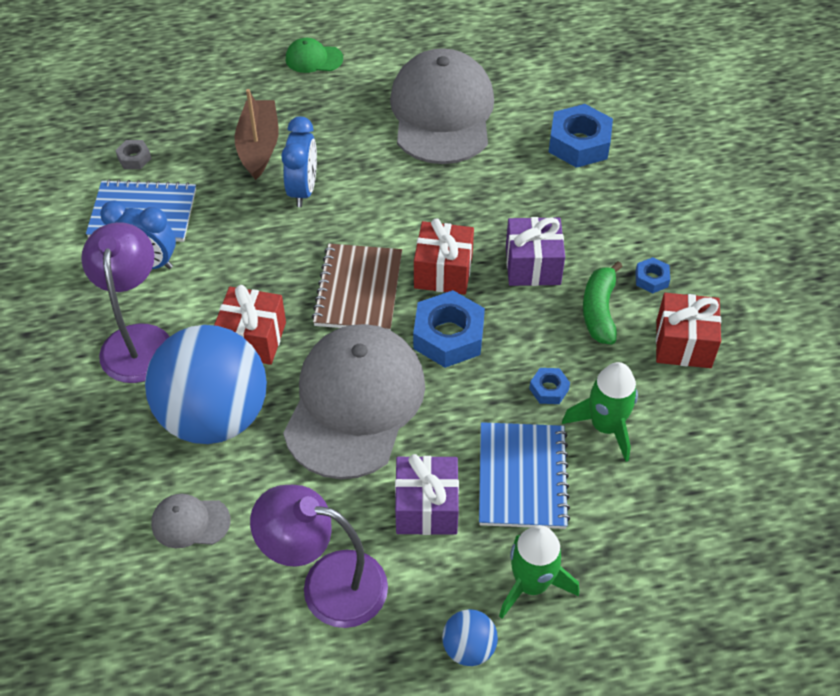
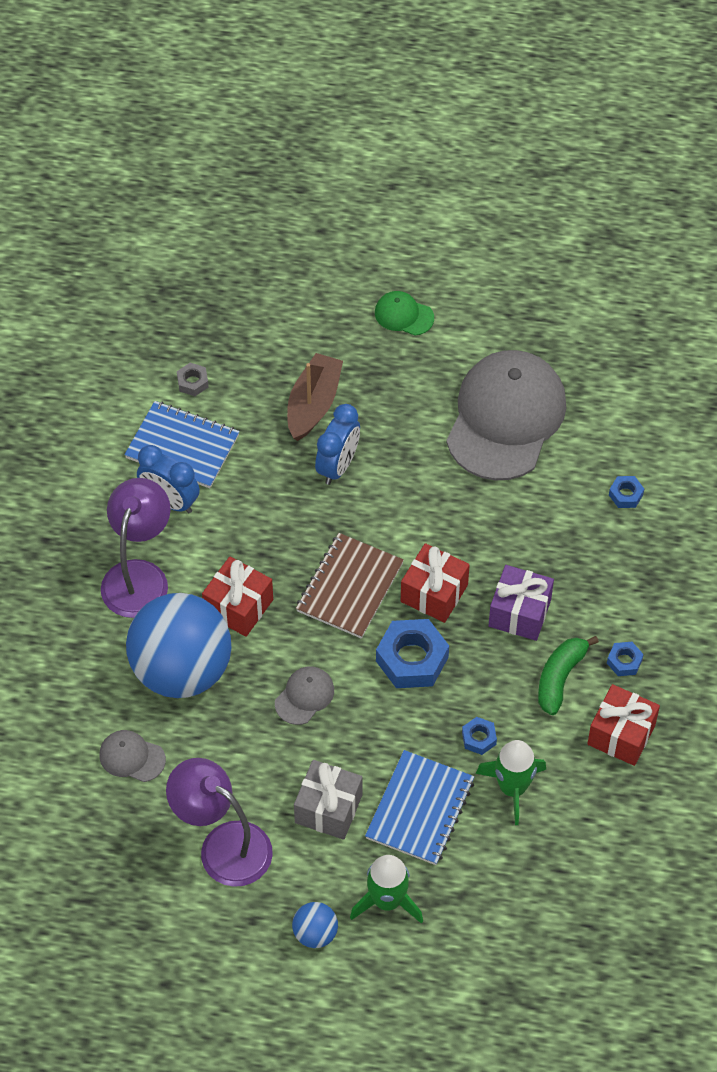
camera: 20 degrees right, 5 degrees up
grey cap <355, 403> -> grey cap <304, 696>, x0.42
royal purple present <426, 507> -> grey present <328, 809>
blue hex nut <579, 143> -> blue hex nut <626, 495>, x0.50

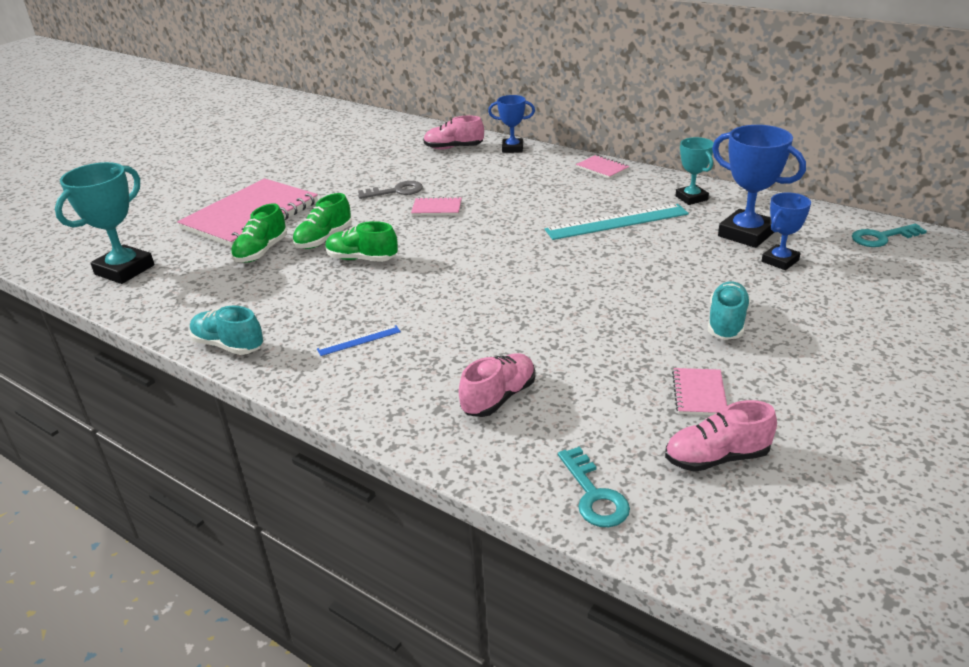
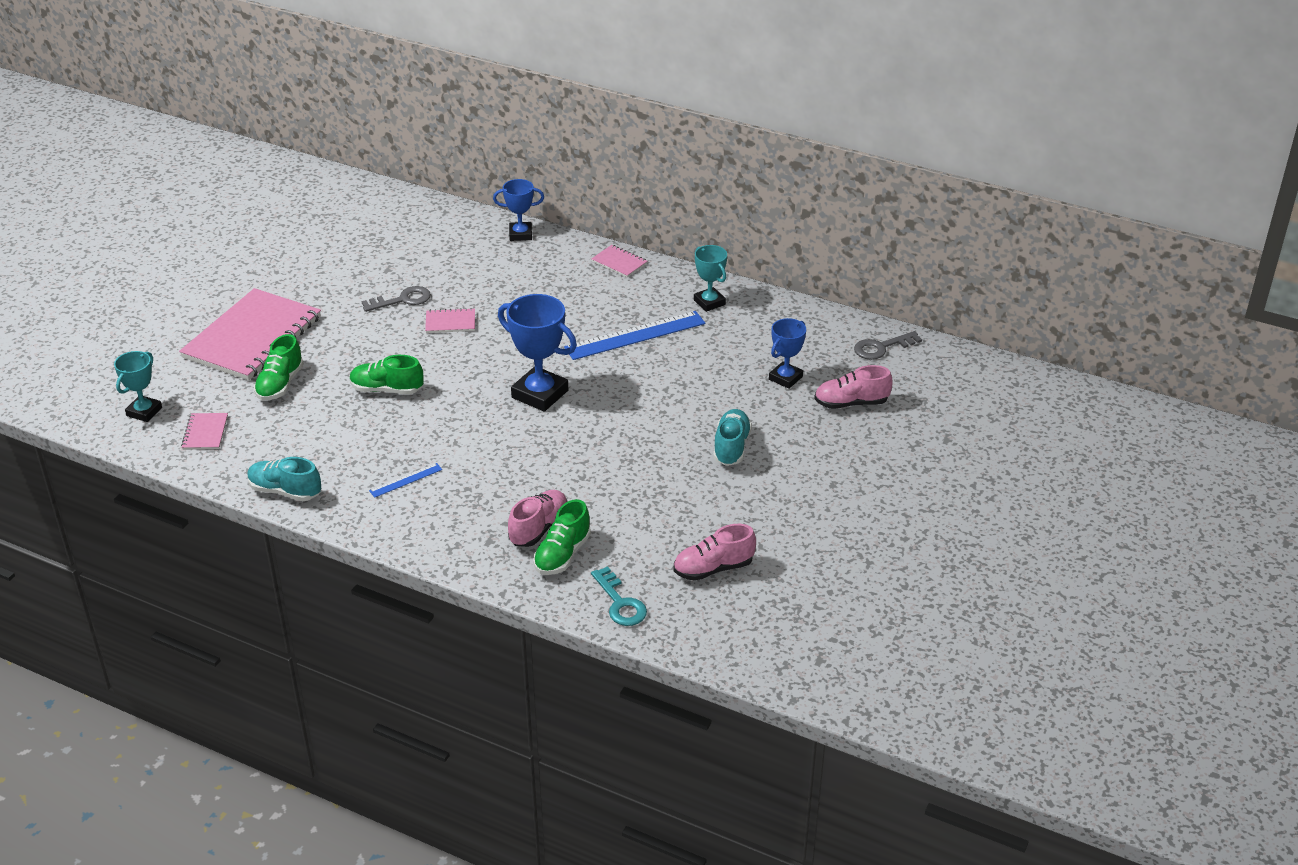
camera: 10 degrees left, 5 degrees up
teal award cup <124, 270> -> teal award cup <144, 412>, x0.61
rose-pink notepad <699, 393> -> rose-pink notepad <205, 433>, moved
blue award cup <746, 234> -> blue award cup <540, 394>, moved
green shoe <324, 239> -> green shoe <562, 554>, moved
teal ruler <617, 222> -> blue ruler <635, 335>
rose-pink shoe <453, 148> -> rose-pink shoe <851, 403>, moved
teal door key <881, 237> -> grey door key <881, 347>

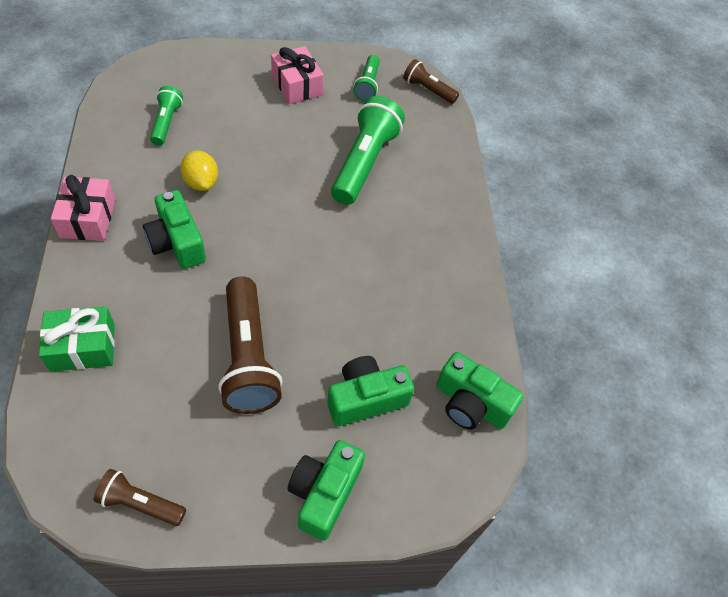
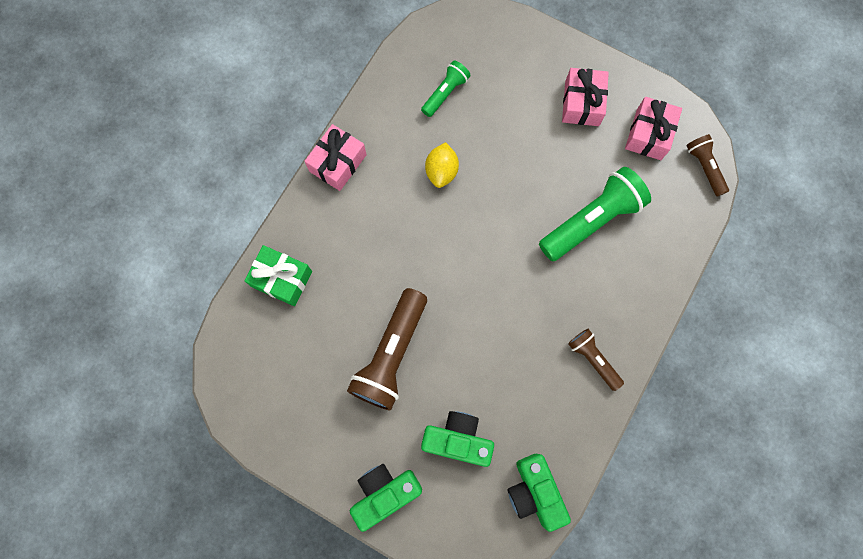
camera: 40 degrees right, 20 degrees up
dark brown pocket torch <140, 504> -> dark brown pocket torch <592, 359>, moved
green pocket torch <368, 85> -> rose-pink present <649, 134>
green camera <177, 242> -> none

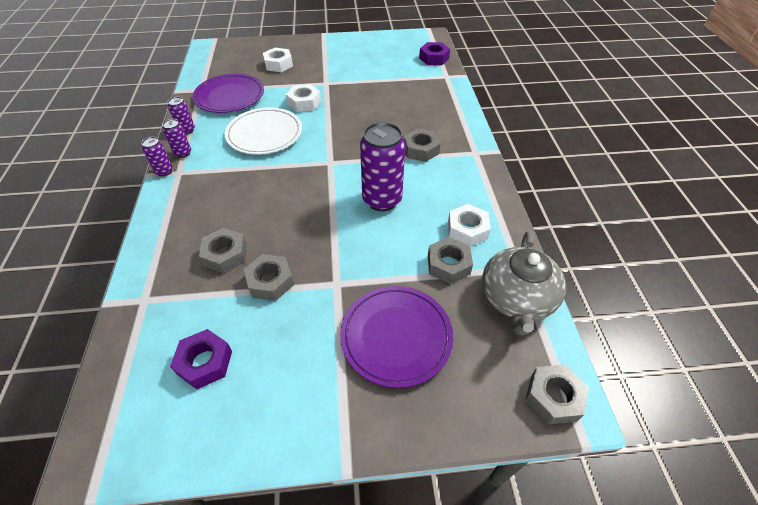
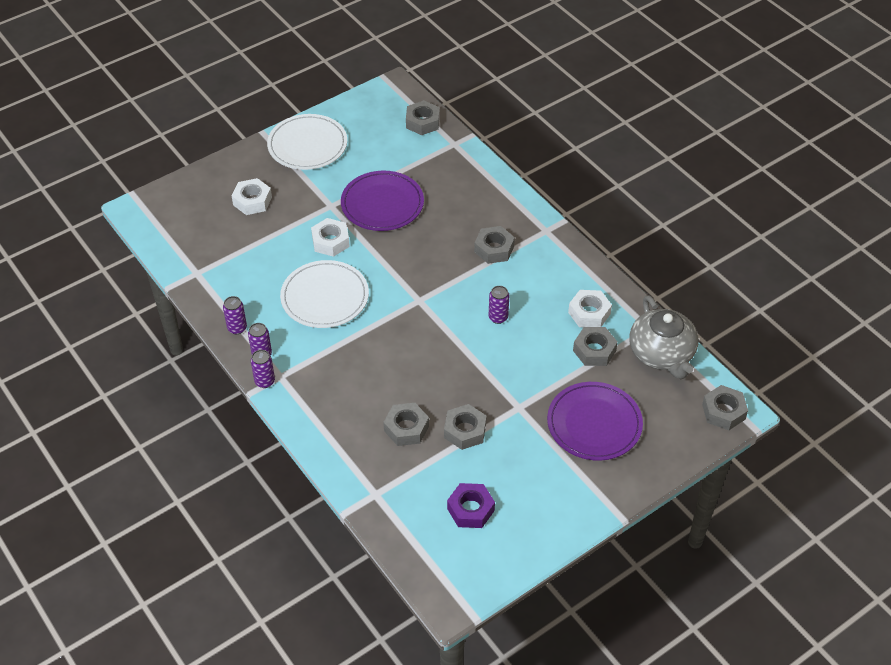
camera: 30 degrees left, 0 degrees up
none -> white dinner plate <307, 145>
royal purple dinner plate <229, 96> -> royal purple dinner plate <382, 204>, moved
royal purple hex nut <434, 58> -> grey hex nut <422, 122>
royal purple soda can <382, 200> -> royal purple soda can <498, 317>, x0.48

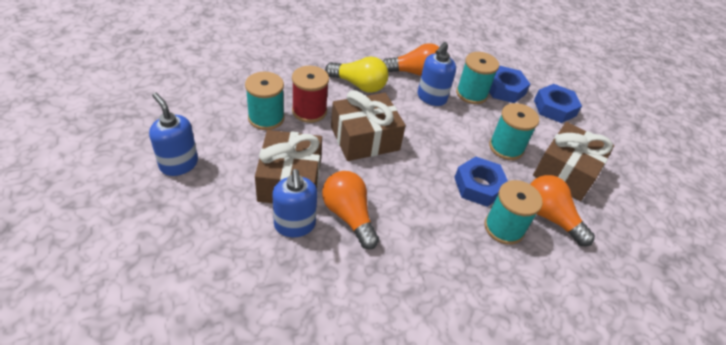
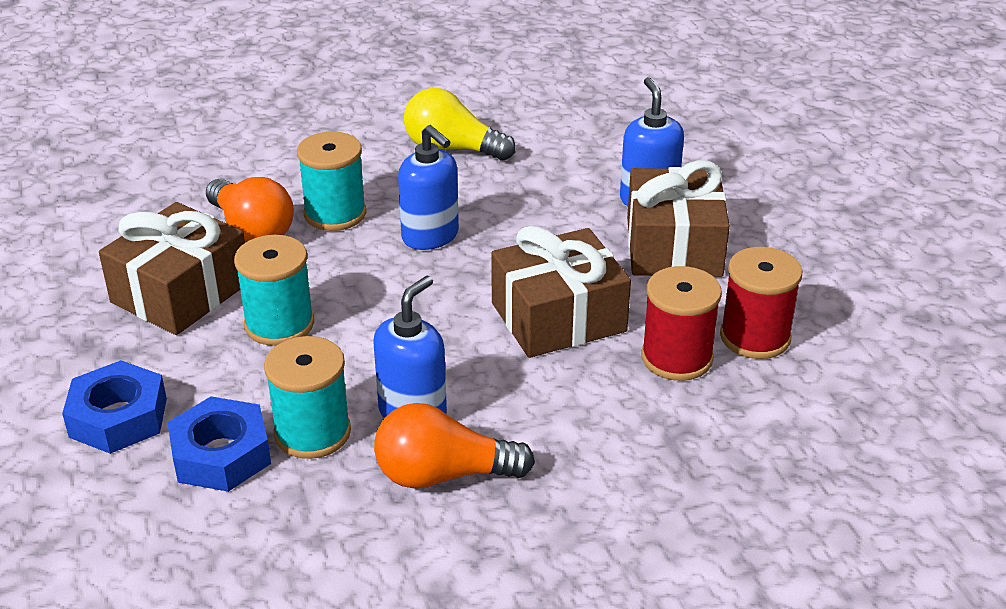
camera: 175 degrees left, 10 degrees down
blue pump bottle <179, 164> -> blue pump bottle <430, 236>, moved
bright yellow lightbulb <359, 85> -> bright yellow lightbulb <452, 149>, moved
teal bobbin <266, 118> -> red bobbin <755, 337>
bright orange lightbulb <349, 216> -> none
blue hex nut <479, 186> -> none

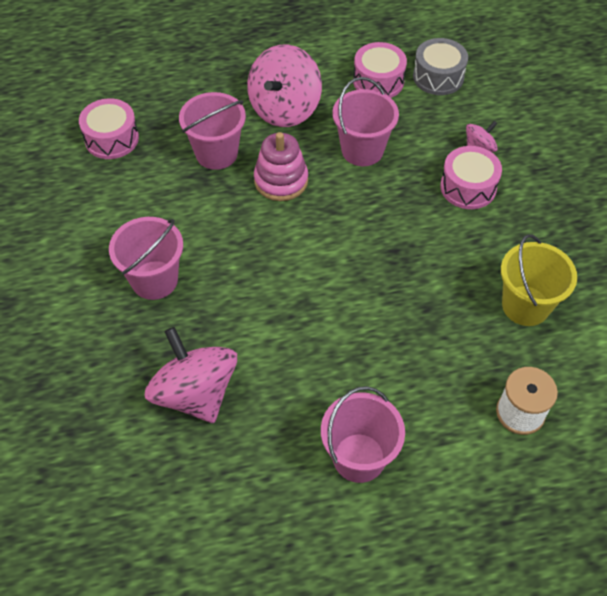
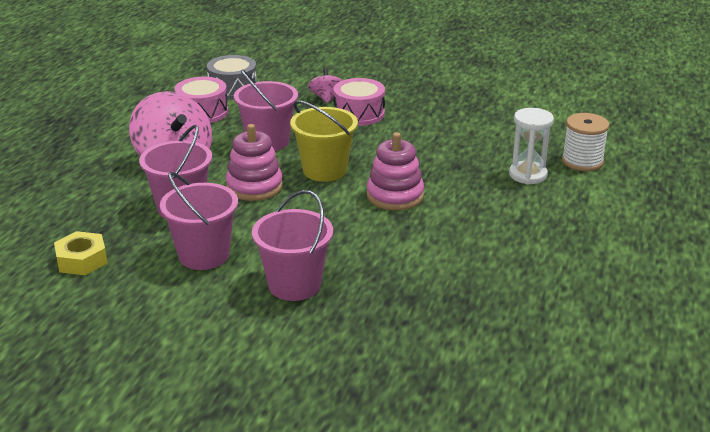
camera: 60 degrees left, 25 degrees down
rose-pink drum <111, 139> -> bright yellow hex nut <82, 260>
rose-pink sand bucket <359, 457> -> rose-pink sand bucket <204, 255>, moved
bright yellow sand bucket <525, 306> -> bright yellow sand bucket <324, 170>, moved
none -> rose-pink stacking toy <395, 196>
none -> white sandglass <527, 175>
rose-pink whirligig <195, 393> -> none

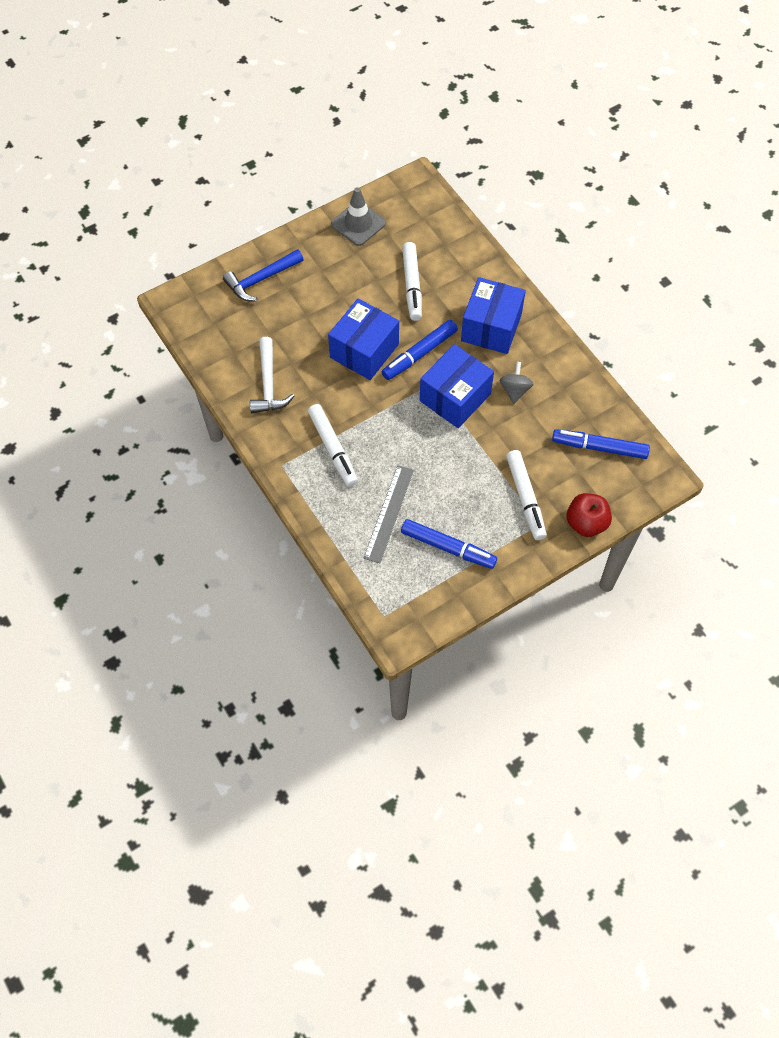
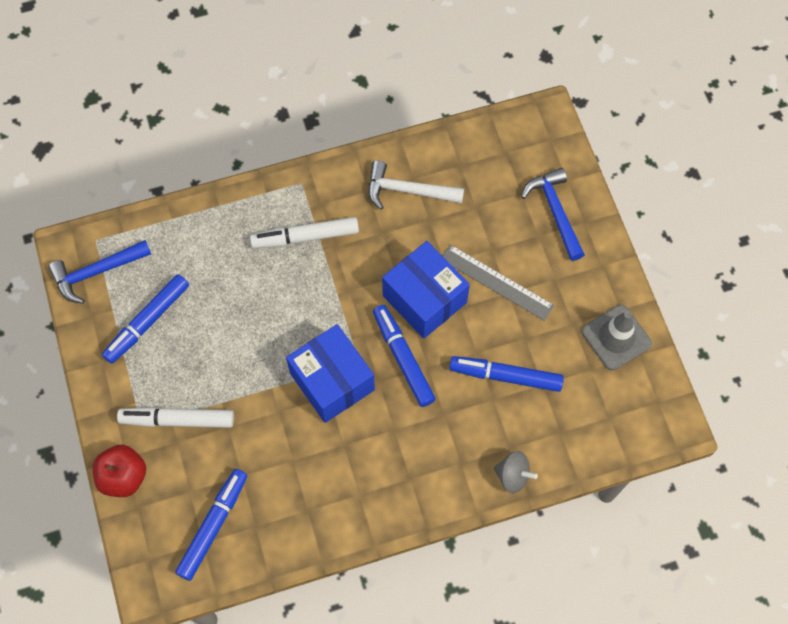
camera: 105 degrees right, 5 degrees up
none -> blue hammer <96, 272>
grey ruler <389, 513> -> grey ruler <496, 282>, moved
white felt pen <412, 285> -> blue felt pen <505, 376>
grey whirligig <515, 390> -> grey whirligig <513, 476>, moved
blue package <491, 327> -> none

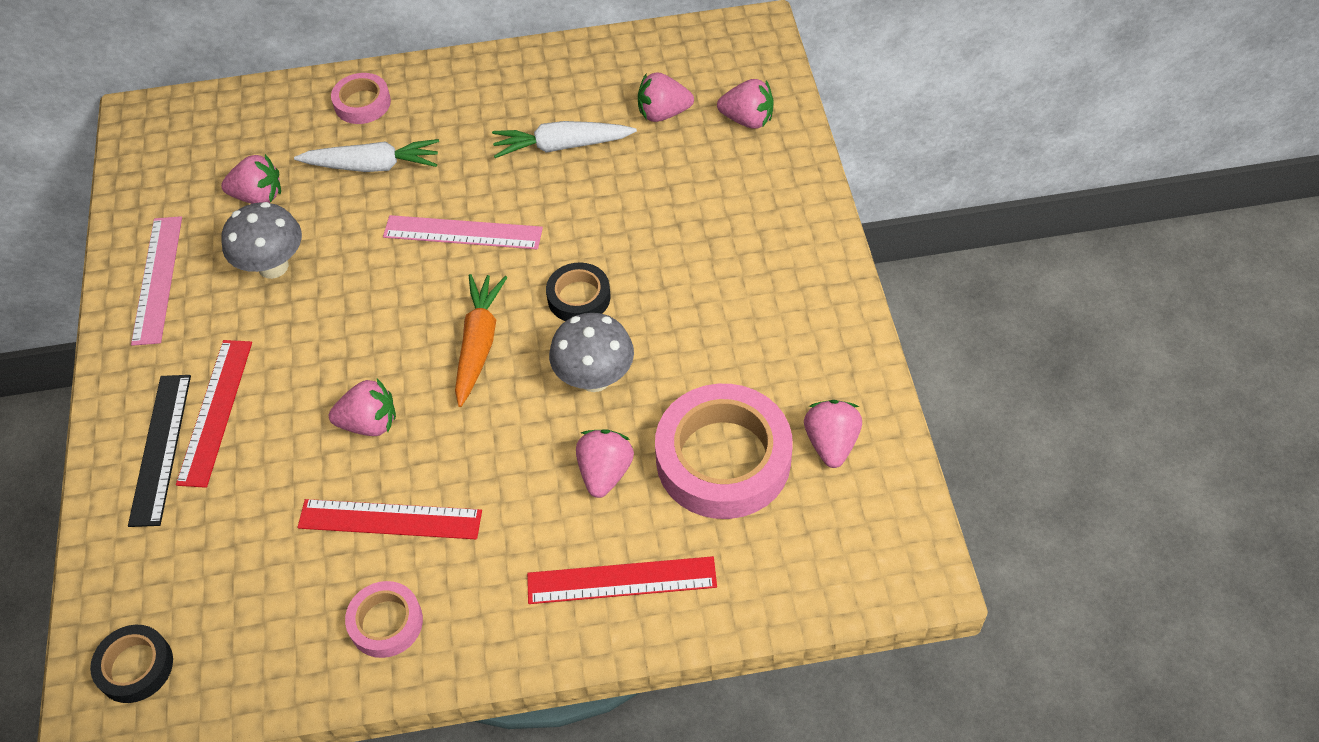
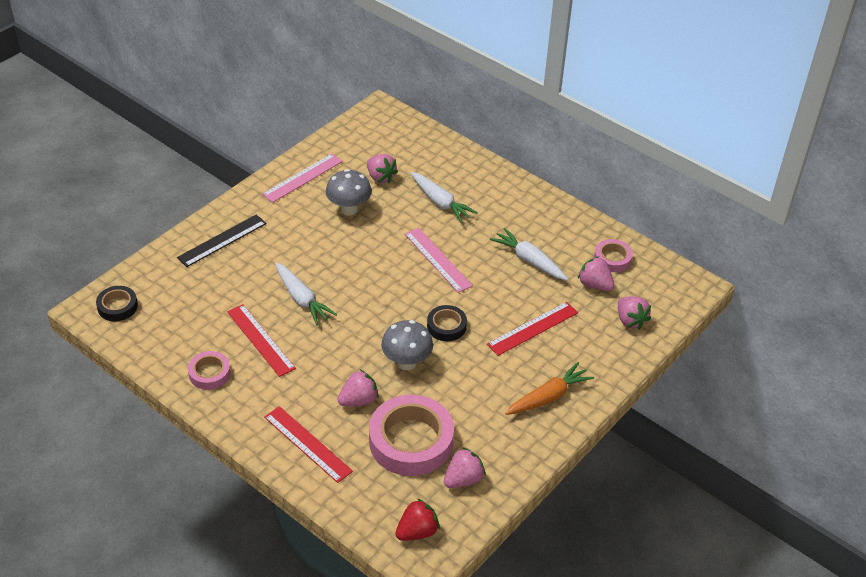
camera: 45 degrees right, 10 degrees down
rose-pink berry <369, 423> -> white root vegetable <301, 299>
none -> red berry <417, 531>
red ruler <215, 411> -> red ruler <533, 328>, moved
bright orange root vegetable <479, 344> -> bright orange root vegetable <548, 397>, moved
rose-pink sticky tape <362, 103> -> rose-pink sticky tape <612, 259>, moved

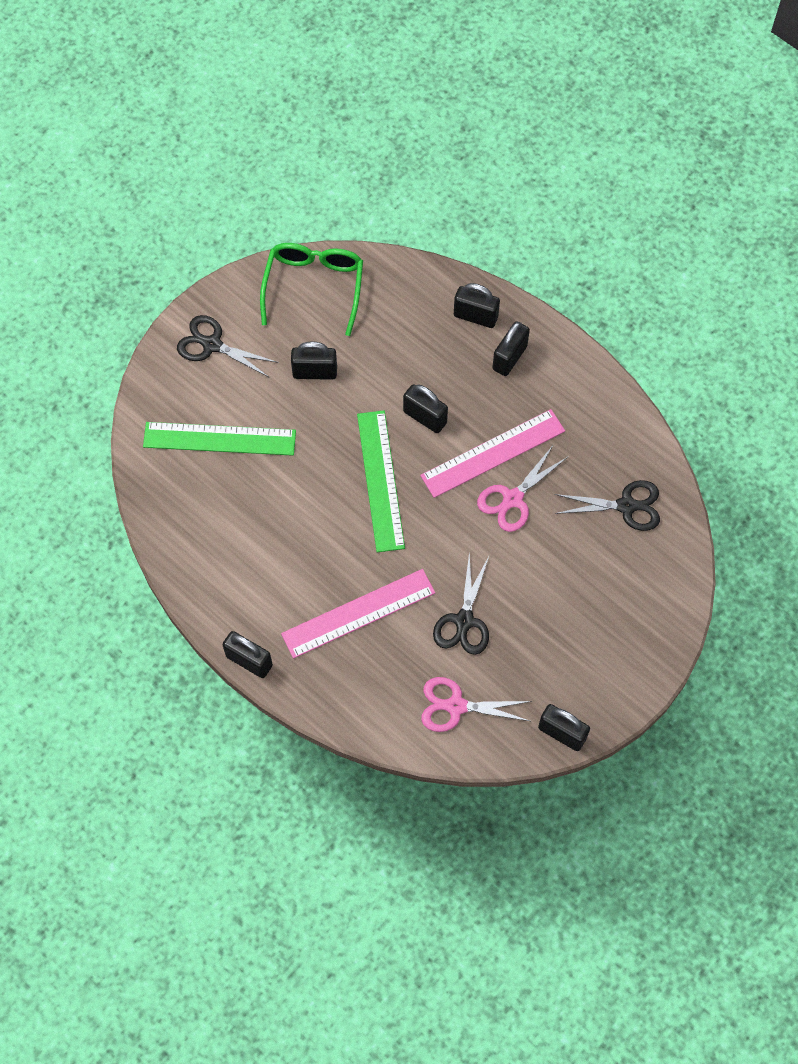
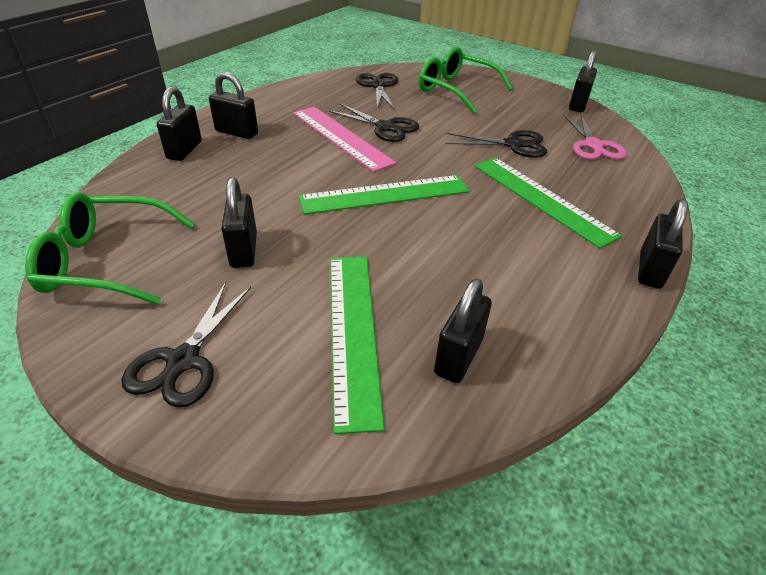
camera: 100 degrees left, 25 degrees down
rose-pink pair of scissors <513, 499> -> ebony pair of scissors <385, 127>
none -> green eyeglasses <456, 90>
ebony padlock <425, 417> -> ebony padlock <458, 356>, moved
rose-pink ruler <358, 613> -> green ruler <542, 199>

